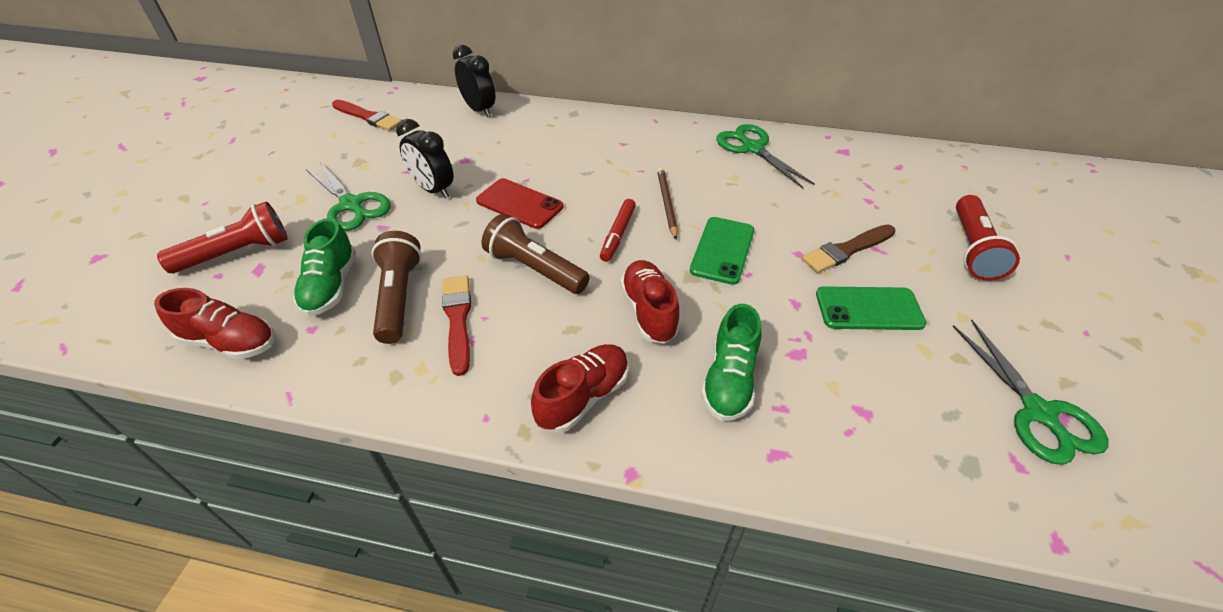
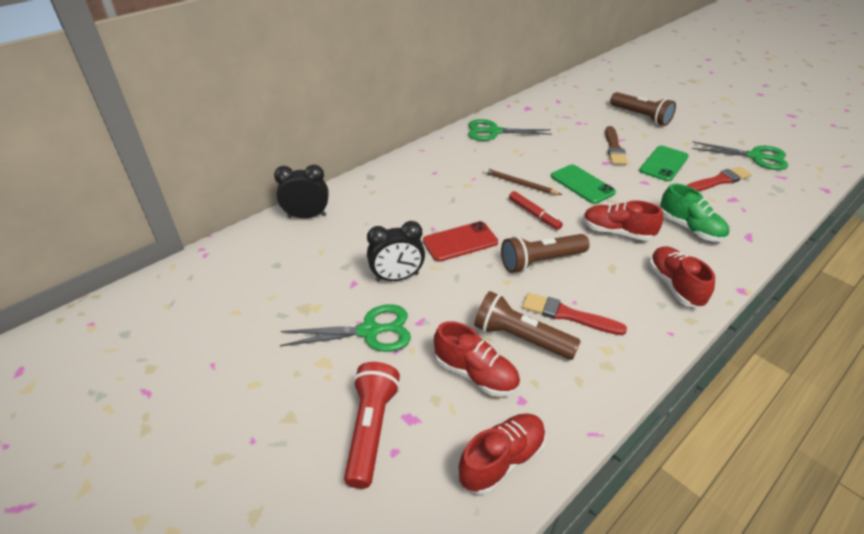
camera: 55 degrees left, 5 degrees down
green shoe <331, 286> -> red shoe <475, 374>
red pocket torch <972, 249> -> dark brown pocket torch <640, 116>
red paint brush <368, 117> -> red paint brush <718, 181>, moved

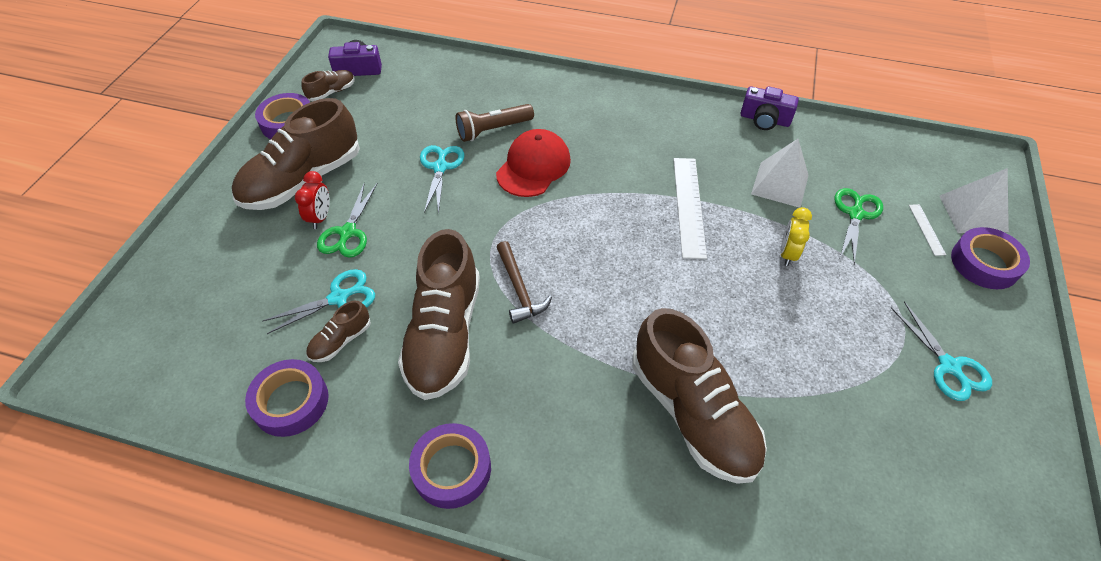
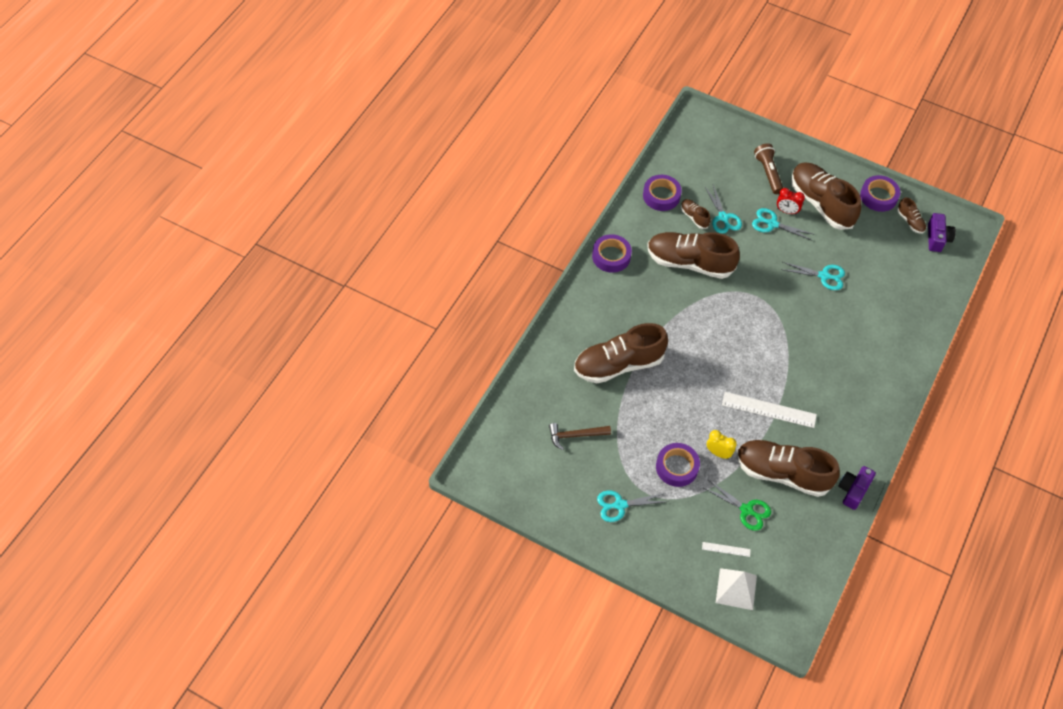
camera: 100 degrees right, 5 degrees up
dark brown hammer <519, 289> -> dark brown hammer <575, 435>, moved
royal purple sticky tape <984, 263> -> royal purple sticky tape <677, 467>, moved
white solid pyramid <780, 184> -> dark brown shoe <782, 473>
green pair of scissors <348, 233> -> teal pair of scissors <772, 224>
dark brown pocket torch <493, 130> -> dark brown pocket torch <768, 173>, moved
red cap <533, 166> -> none

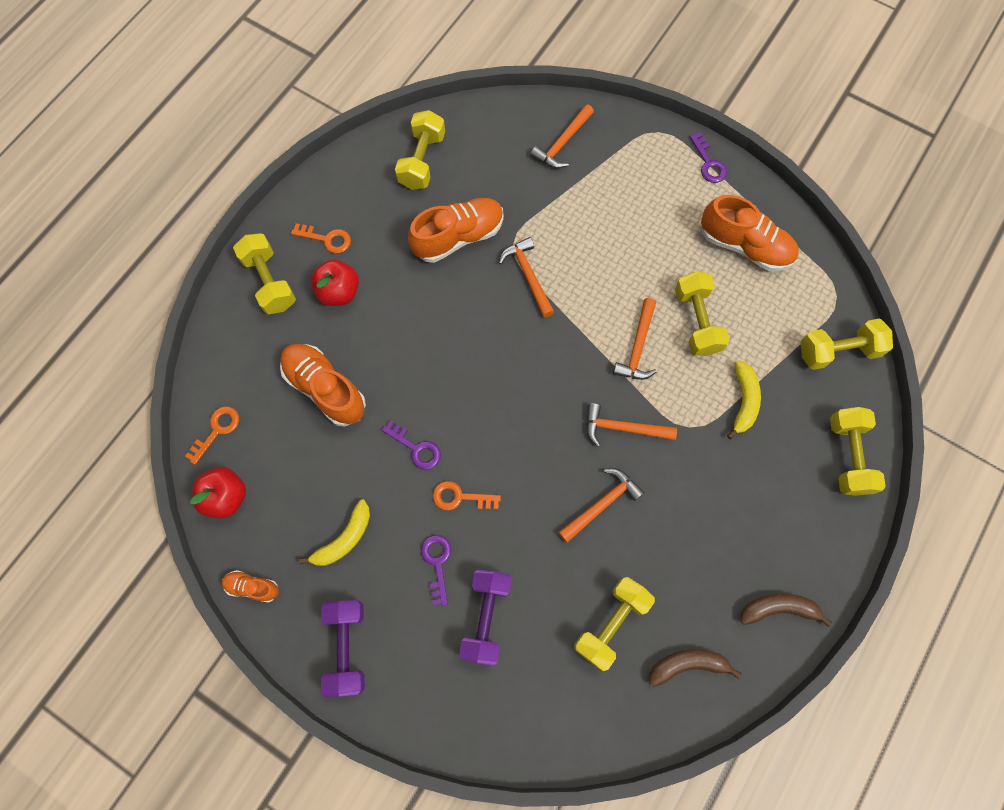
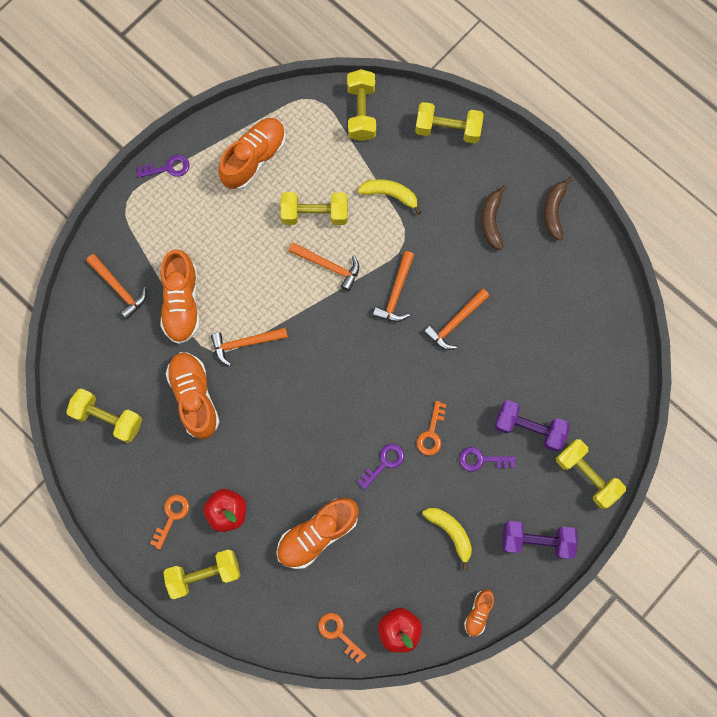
camera: 80 degrees left, 5 degrees up
none -> bright orange shoe <182, 302>
bright orange hammer <602, 504> -> bright orange hammer <455, 322>, 105 degrees counterclockwise
dark brown banana fruit <687, 665> -> dark brown banana fruit <491, 221>, moved
bright yellow dumbbell <611, 623> -> bright yellow dumbbell <586, 475>, moved

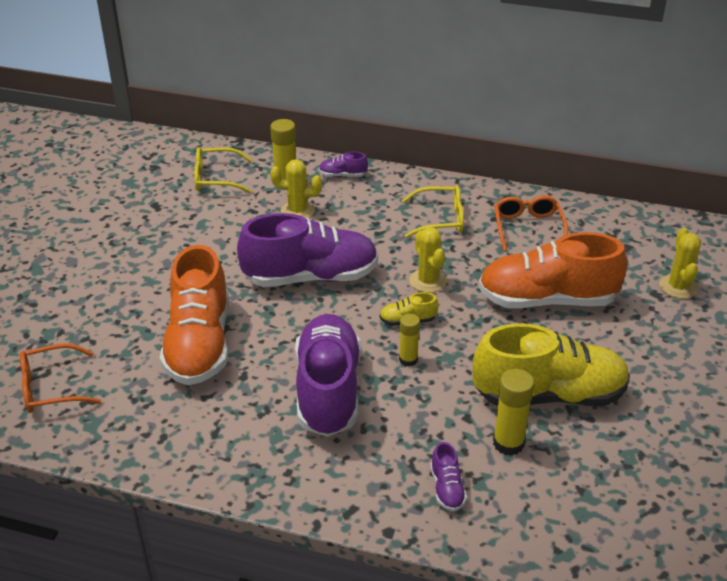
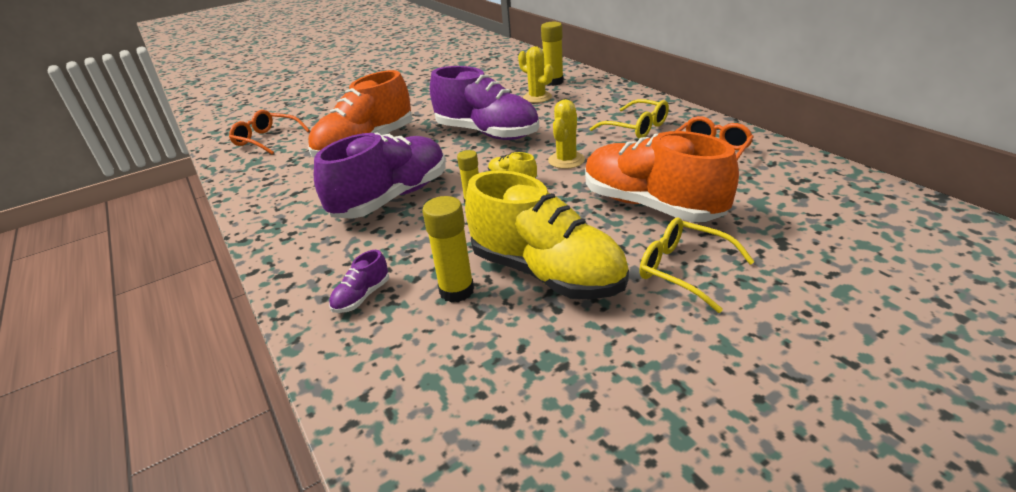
camera: 45 degrees right, 5 degrees down
bright yellow eyeglasses <216, 178> -> bright yellow eyeglasses <684, 270>, moved
royal purple shoe <342, 175> -> none
bright yellow prickly plant <678, 287> -> none

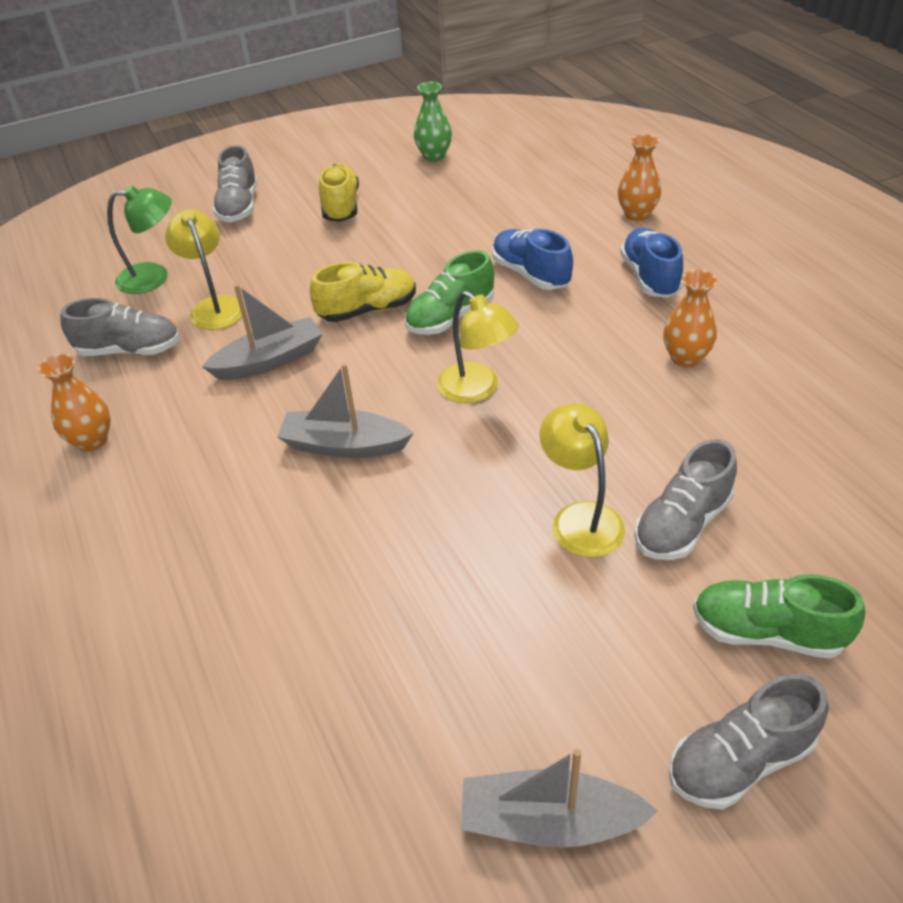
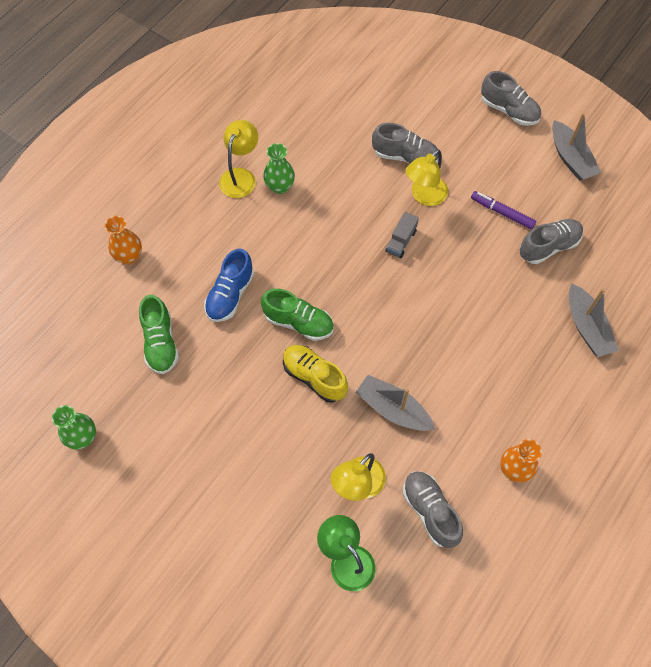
camera: 120 degrees left, 20 degrees up
green shoe <767, 632> -> green shoe <160, 342>, moved
bright yellow reading lamp <477, 390> -> bright yellow reading lamp <240, 176>, moved
bright orange flower vase <685, 358> -> green flower vase <280, 186>
none -> grey toy truck <401, 241>
none -> royal purple felt pen <502, 213>
grey shoe <239, 207> -> grey shoe <548, 246>, moved
grey sailboat <344, 445> -> grey sailboat <587, 327>, moved
bright yellow shoe <341, 207> -> none
blue shoe <649, 277> -> none

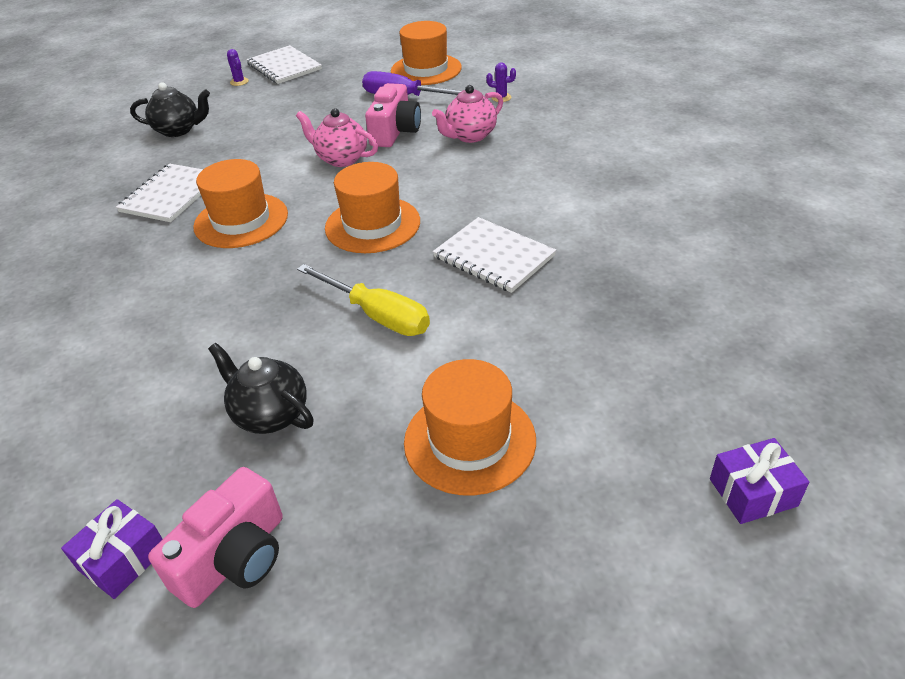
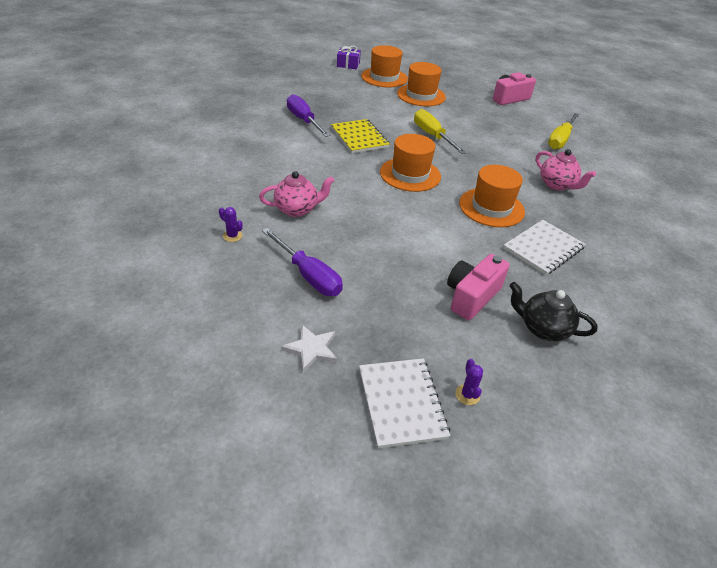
camera: 160 degrees left, 0 degrees up
none -> white star shape <311, 349>
none -> royal purple hand screwdriver <304, 120>
white notepad <494, 256> -> bright yellow notepad <359, 137>
bright orange top hat <426, 69> -> bright orange top hat <384, 77>, moved
rose-pink camera <395, 132> -> rose-pink camera <471, 296>, moved
rose-pink teapot <341, 159> -> rose-pink teapot <557, 185>, moved
none -> bright yellow hand screwdriver <560, 140>
royal purple present <123, 559> -> none
ebony teapot <270, 414> -> none

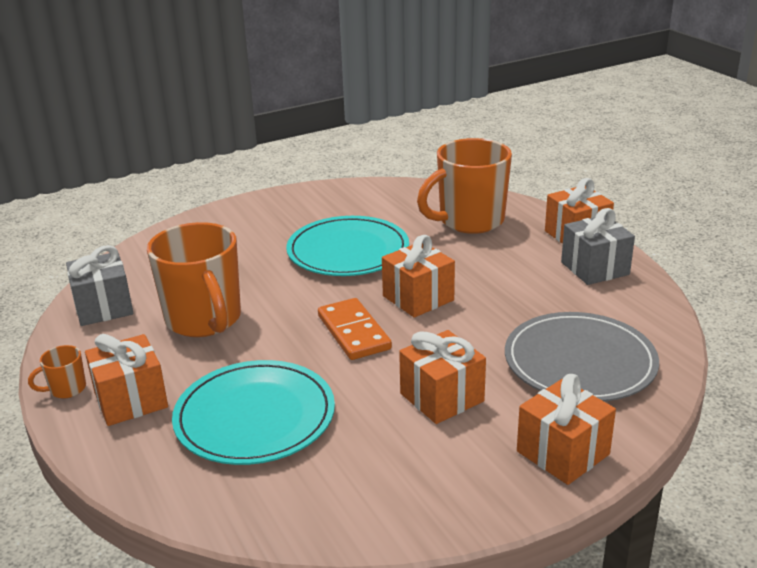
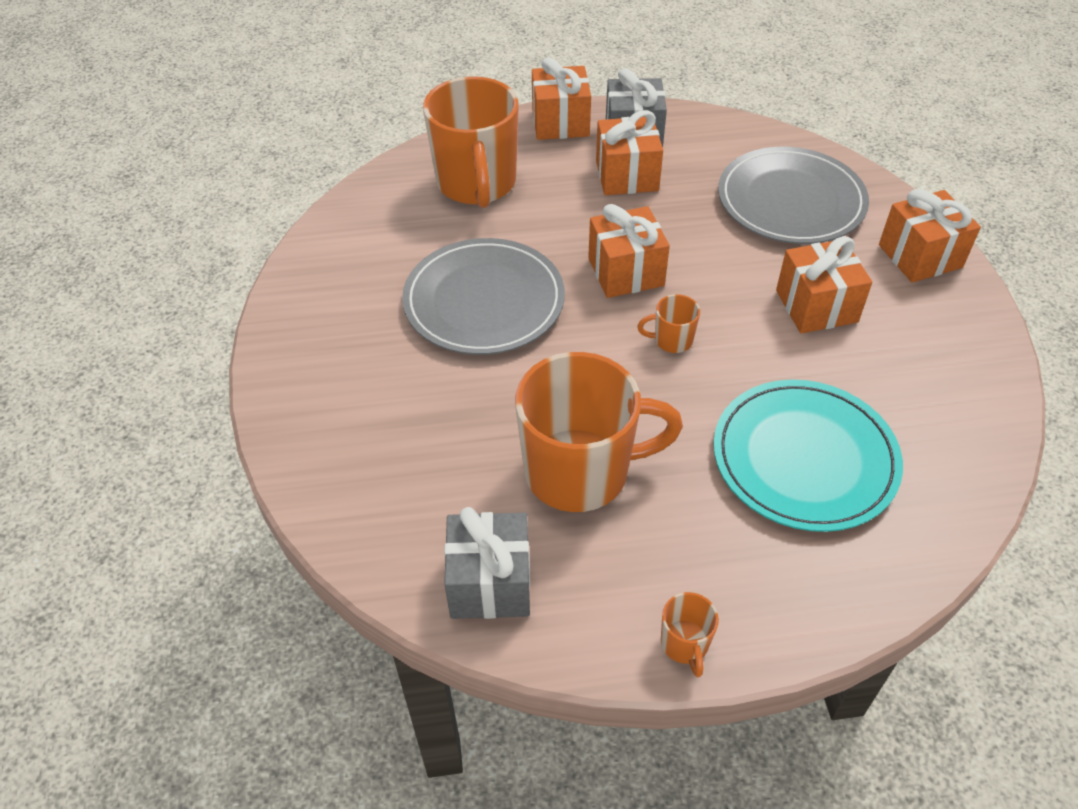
camera: 70 degrees left, 20 degrees up
teal dinner plate <348, 251> -> grey dinner plate <484, 301>
bright orange present <131, 400> -> bright orange present <627, 176>, moved
bright orange domino piece <354, 332> -> bright orange mug <672, 340>

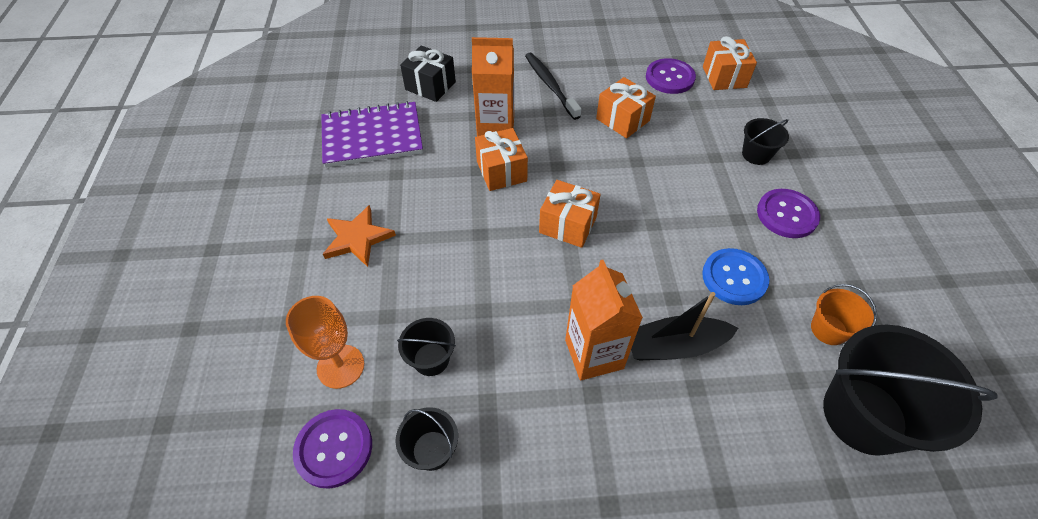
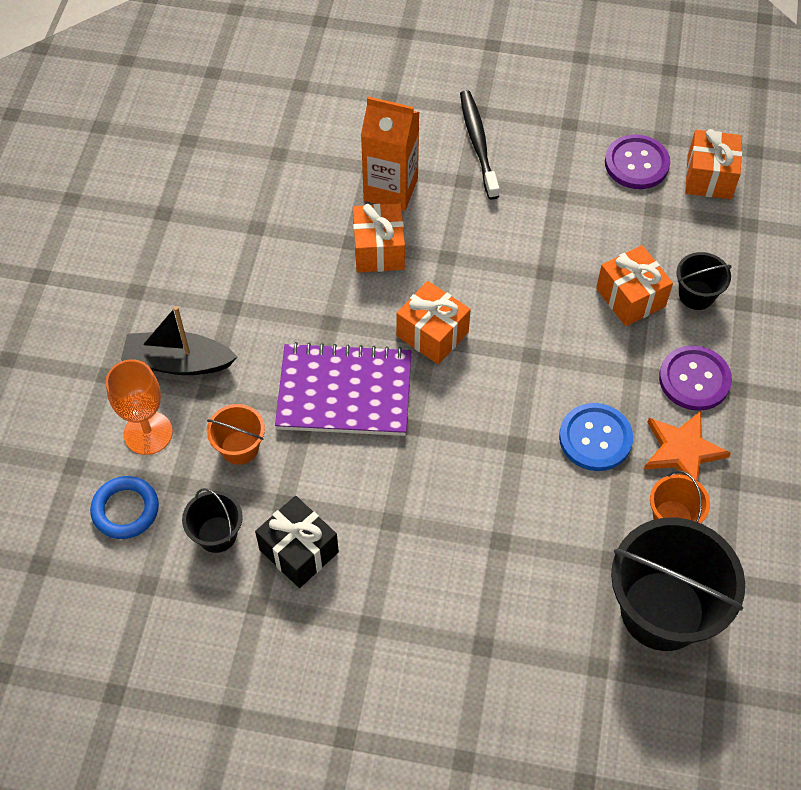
camera: 15 degrees right, 5 degrees up
royal purple sewing button <334, 448> -> blue torus <125, 510>
ebony sailboat <674, 346> -> ebony sailboat <178, 362>, moved
ebony sand bucket <431, 359> -> bright orange sand bucket <239, 447>
ebony present <430, 86> -> ebony present <299, 551>, moved
royal purple notepad <372, 137> -> royal purple notepad <344, 392>, moved
bright orange present <622, 120> -> bright orange present <630, 297>, moved
bright orange star shape <357, 238> -> bright orange star shape <682, 451>, moved
bright orange milk carton <594, 354> -> none

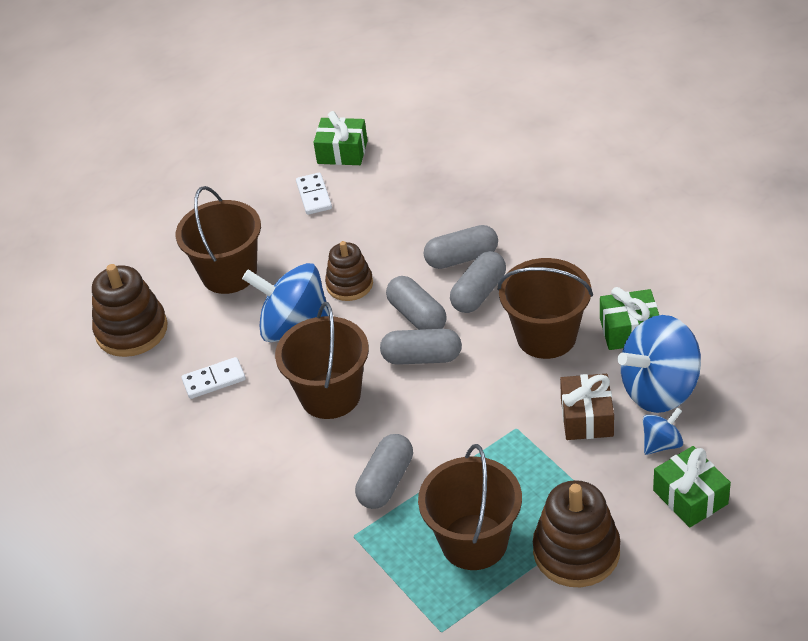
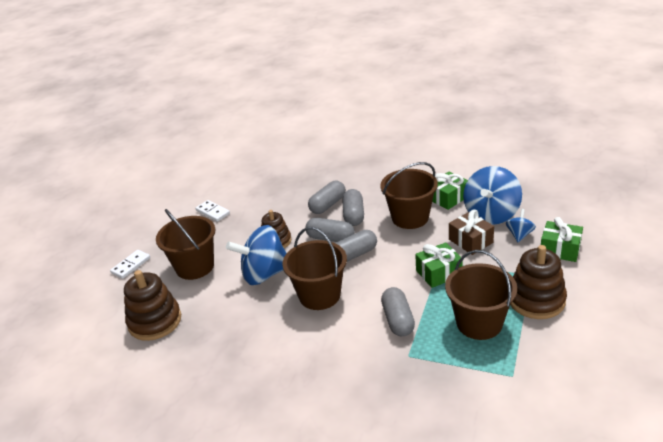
camera: 35 degrees left, 10 degrees down
white domino piece <214, 380> -> white domino piece <131, 265>, moved
green present <342, 152> -> green present <438, 273>, moved

